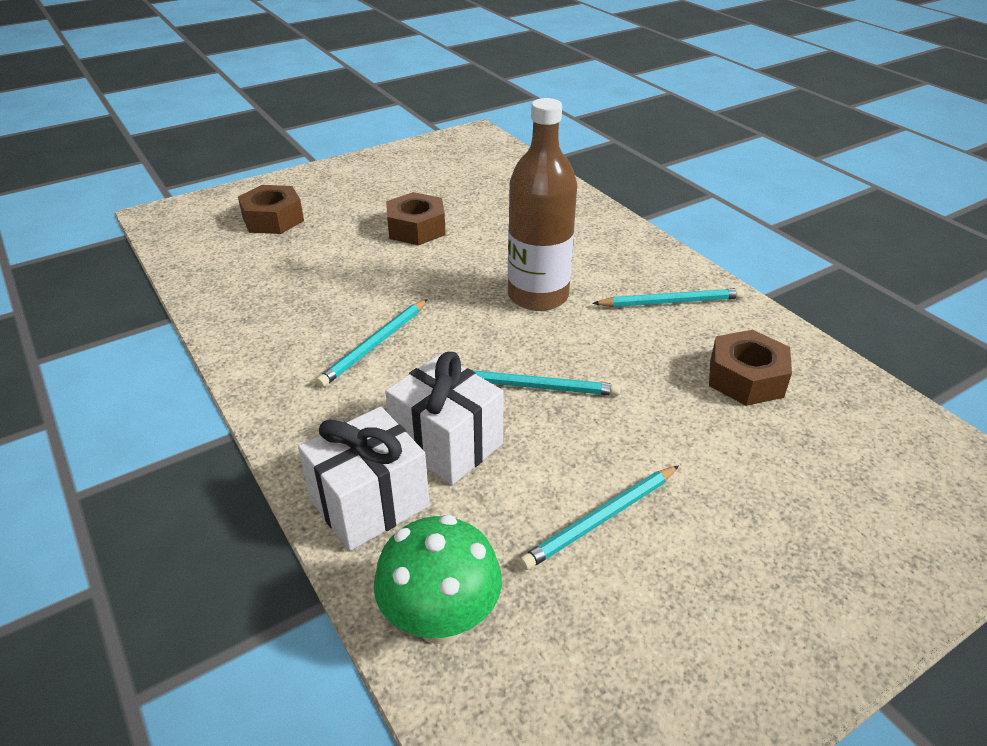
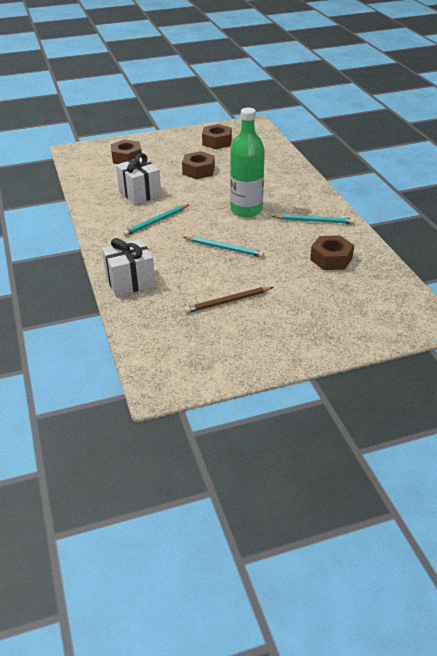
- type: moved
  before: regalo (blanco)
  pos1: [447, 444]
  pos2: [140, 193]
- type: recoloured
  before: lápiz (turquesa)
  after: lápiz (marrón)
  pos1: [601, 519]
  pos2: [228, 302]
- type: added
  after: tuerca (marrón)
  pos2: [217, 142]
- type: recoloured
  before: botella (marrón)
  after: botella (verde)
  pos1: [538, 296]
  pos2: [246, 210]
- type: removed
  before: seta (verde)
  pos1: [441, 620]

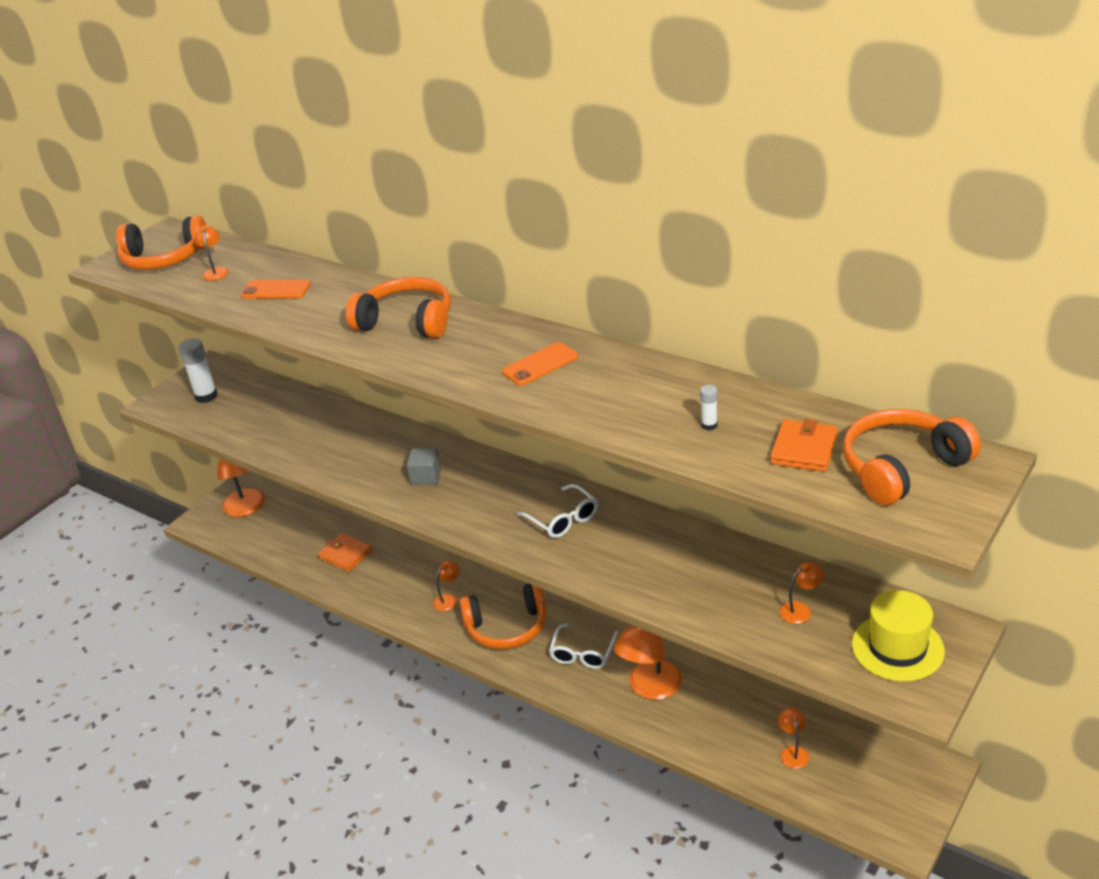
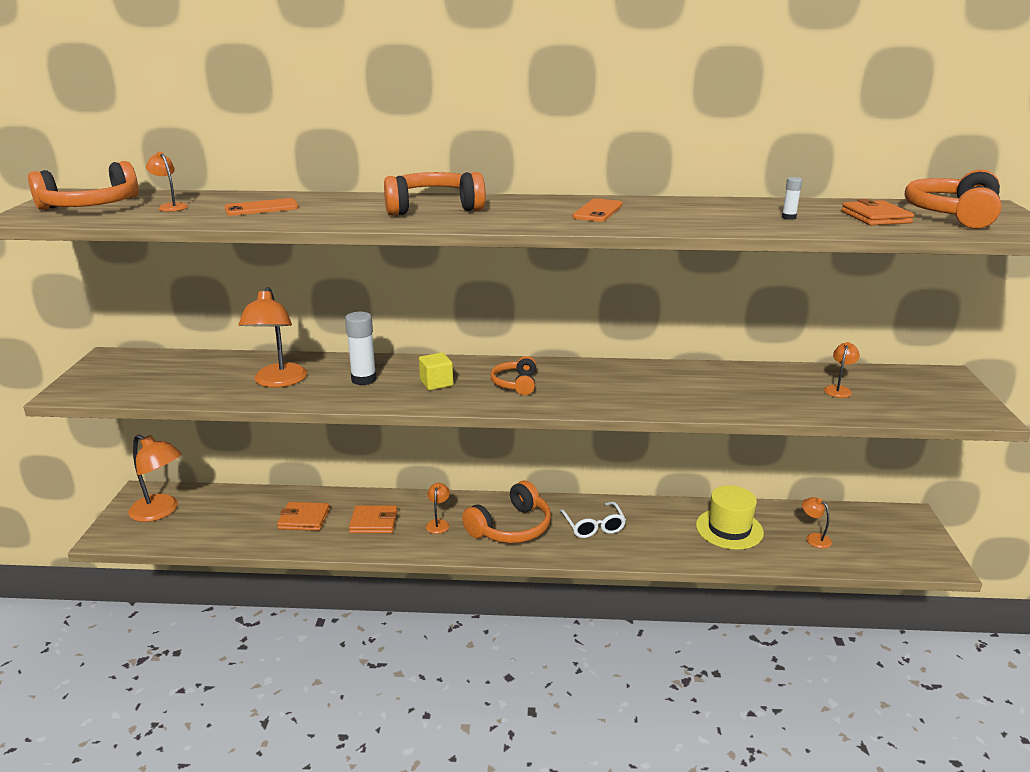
- type: moved
  before: lámpara (naranja)
  pos1: [650, 688]
  pos2: [278, 381]
- type: moved
  before: barra de pegamento (blanco)
  pos1: [206, 396]
  pos2: [364, 379]
- type: added
  after: cartera (naranja)
  pos2: [374, 522]
- type: recoloured
  before: cubo (gris)
  after: cubo (amarillo)
  pos1: [426, 477]
  pos2: [436, 383]
- type: added
  after: auriculares (naranja)
  pos2: [515, 384]
- type: moved
  before: sombrero (amarillo)
  pos1: [897, 647]
  pos2: [729, 529]
- type: removed
  before: gafas (blanco)
  pos1: [563, 519]

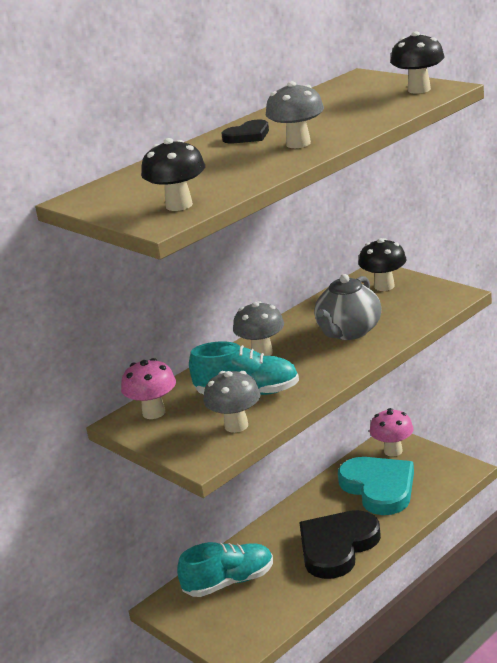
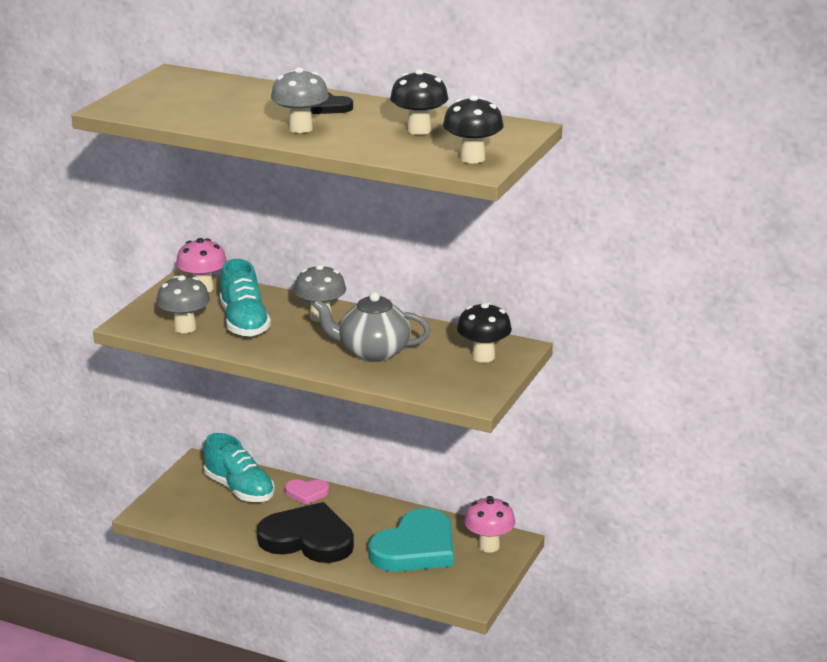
- type: added
  after: corazón (rosa)
  pos2: [306, 493]
- type: moved
  before: seta (negro)
  pos1: [179, 205]
  pos2: [419, 130]

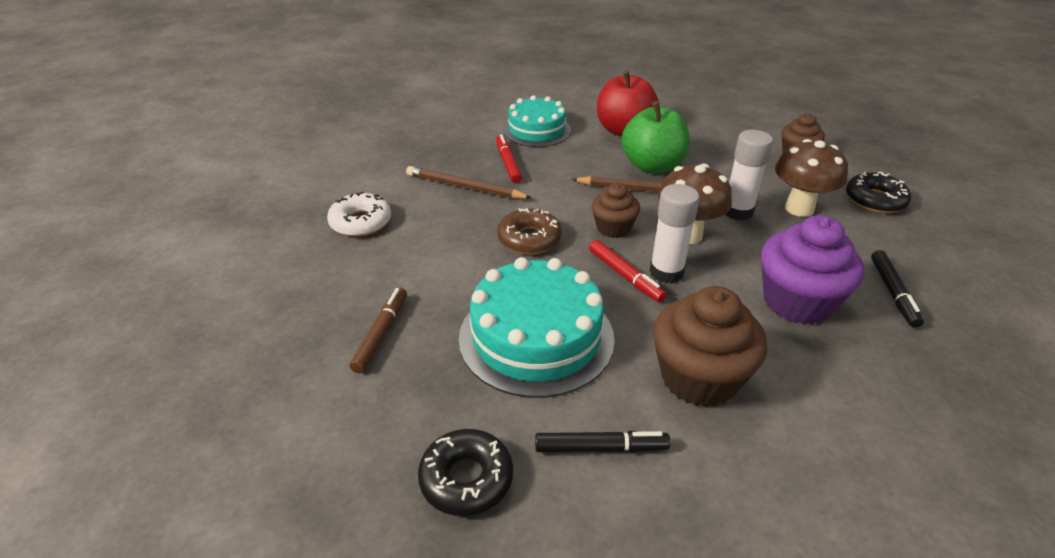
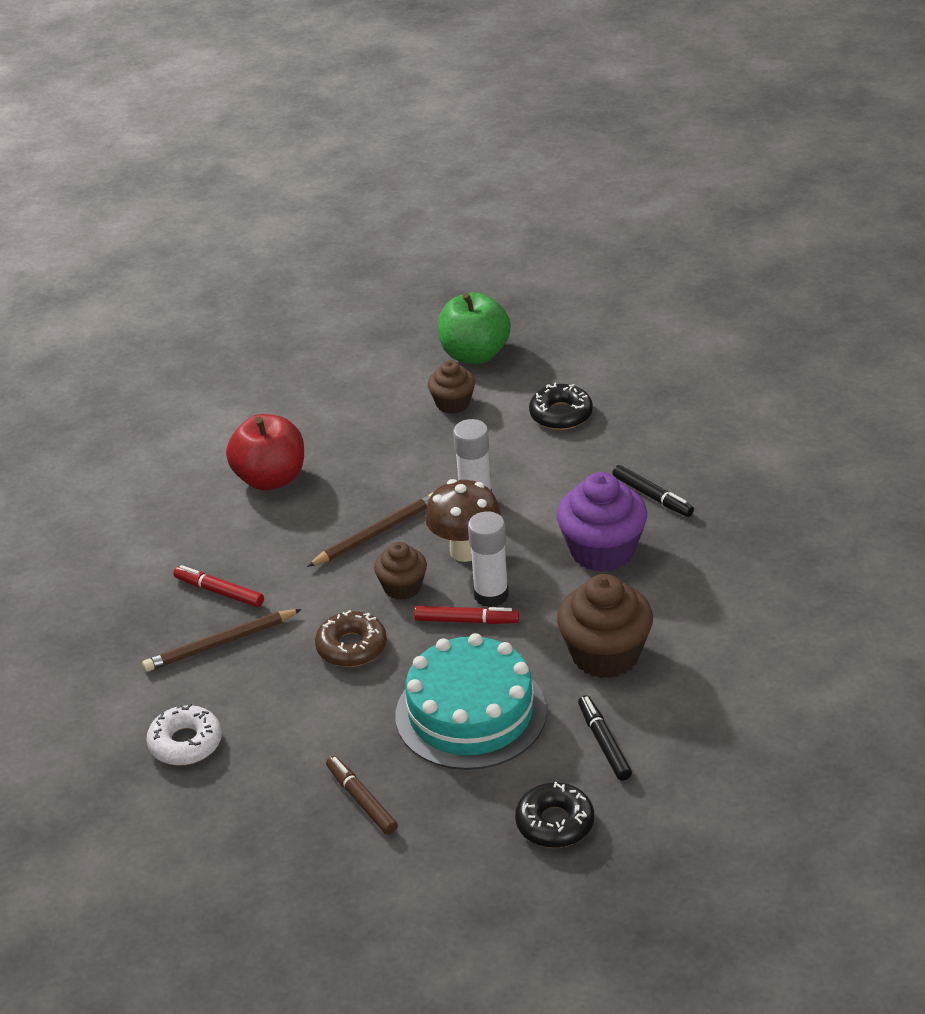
- type: moved
  before: manzana (verde)
  pos1: [652, 166]
  pos2: [475, 354]
- type: turned
  before: rotulador (negro)
  pos1: [601, 448]
  pos2: [604, 743]
  turn: -60
- type: removed
  before: tarta (turquesa)
  pos1: [536, 130]
- type: removed
  before: seta (marrón)
  pos1: [799, 208]

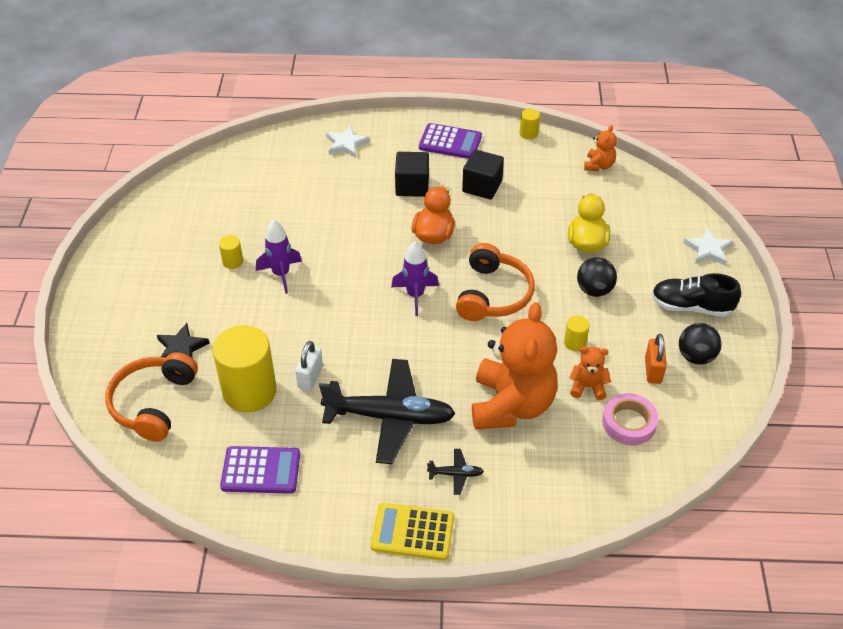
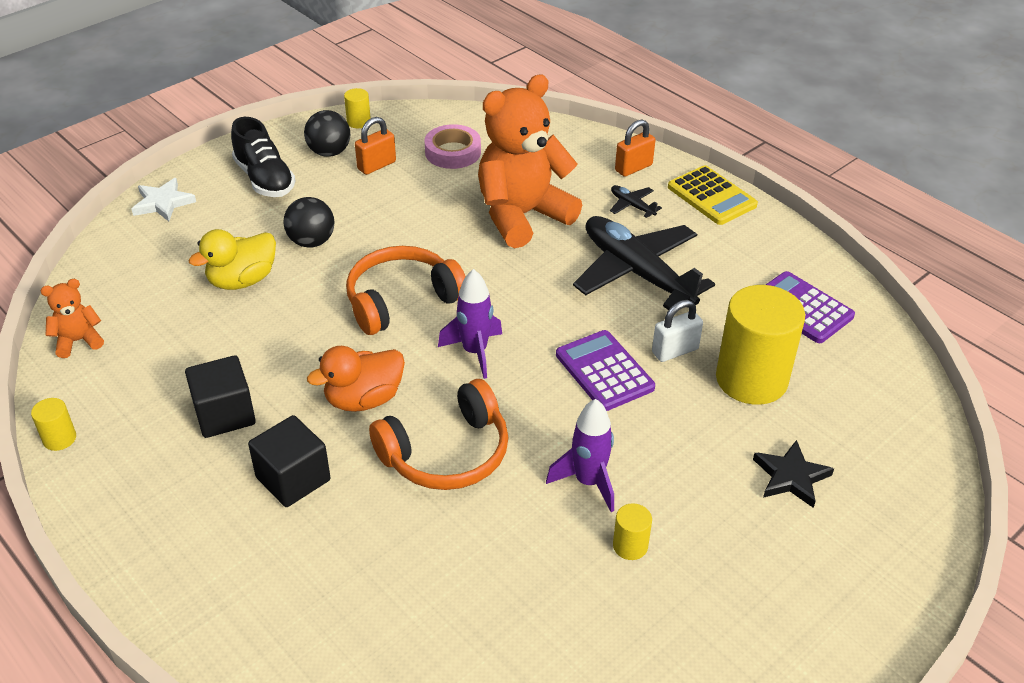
- type: moved
  before: cilindro (amarillo)
  pos1: [575, 343]
  pos2: [358, 122]
- type: moved
  before: auriculares (naranja)
  pos1: [153, 403]
  pos2: [446, 453]
- type: moved
  before: calculadora (morado)
  pos1: [450, 142]
  pos2: [604, 371]
- type: added
  after: candado (naranja)
  pos2: [633, 168]
- type: removed
  before: estrella (blanco)
  pos1: [346, 144]
- type: removed
  before: osito (naranja)
  pos1: [587, 387]

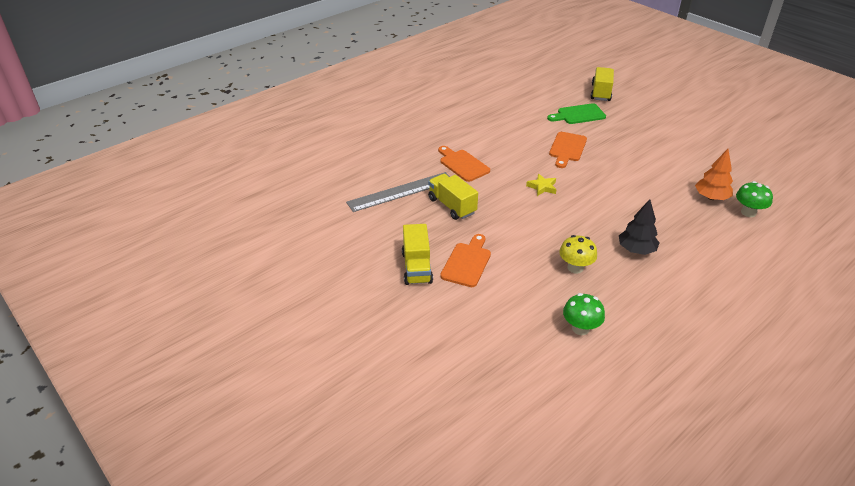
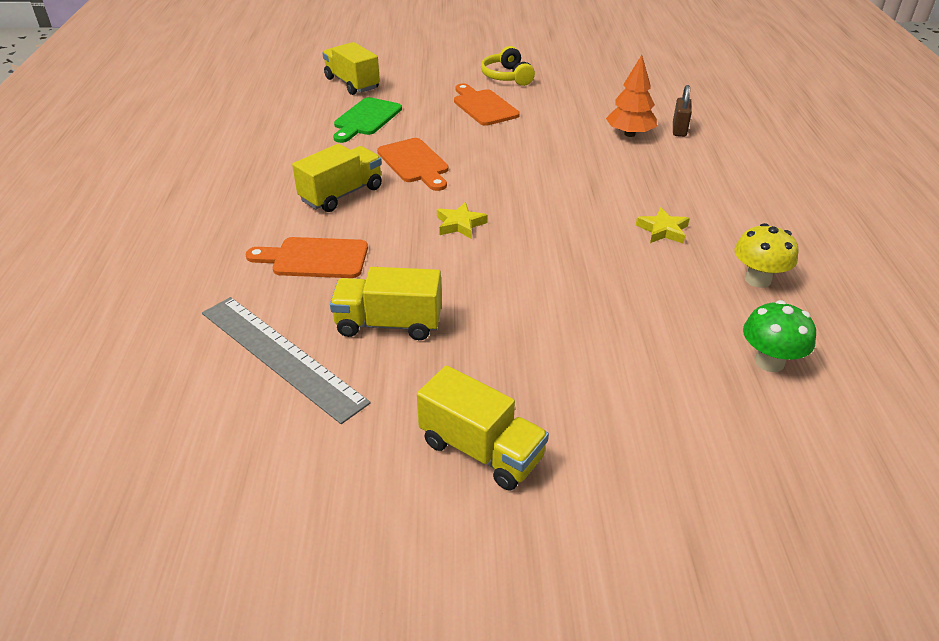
- type: turned
  before: regla (gris)
  pos1: [400, 192]
  pos2: [281, 356]
  turn: -60
- type: added
  after: camión (amarillo)
  pos2: [341, 194]
- type: moved
  before: tabla de cortar (naranja)
  pos1: [467, 262]
  pos2: [483, 106]
- type: added
  after: auriculares (amarillo)
  pos2: [507, 77]
- type: replaced
  before: árbol (negro)
  after: estrella (amarillo)
  pos1: [636, 250]
  pos2: [663, 230]
- type: replaced
  before: seta (verde)
  after: candado (marrón)
  pos1: [748, 212]
  pos2: [679, 130]
- type: moved
  before: seta (amarillo)
  pos1: [575, 268]
  pos2: [757, 279]

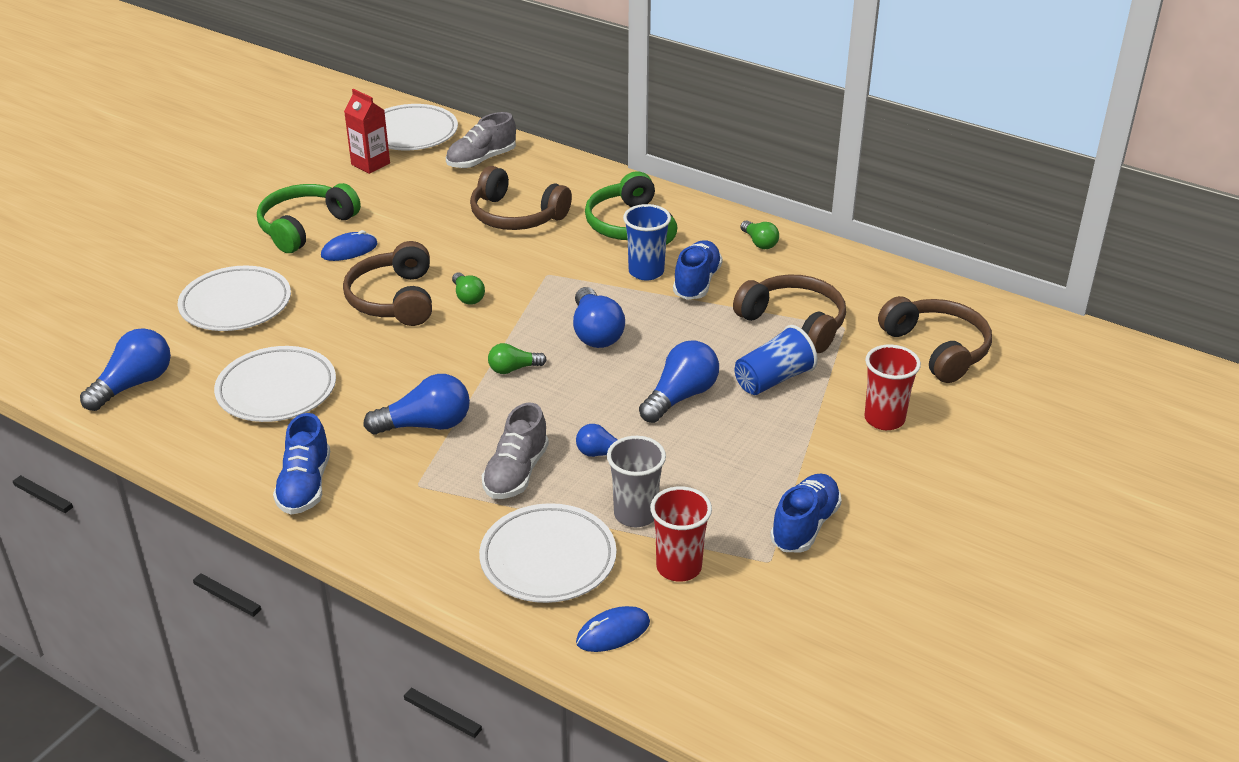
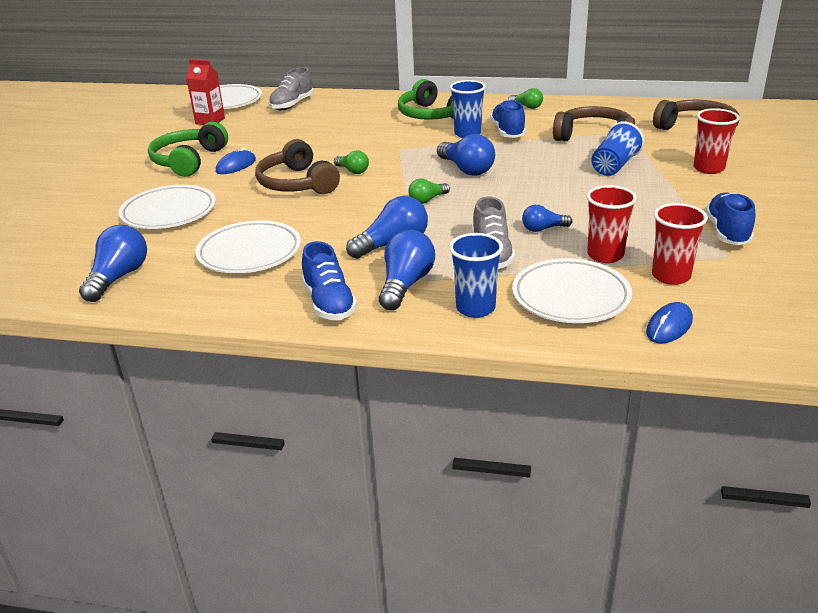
- type: moved
  before: bombilla (azul)
  pos1: [680, 396]
  pos2: [405, 284]
- type: added
  after: vaso (azul)
  pos2: [475, 308]
- type: recoloured
  before: vaso (gris)
  after: vaso (rojo)
  pos1: [635, 514]
  pos2: [605, 255]
- type: removed
  before: auriculares (marrón)
  pos1: [516, 216]

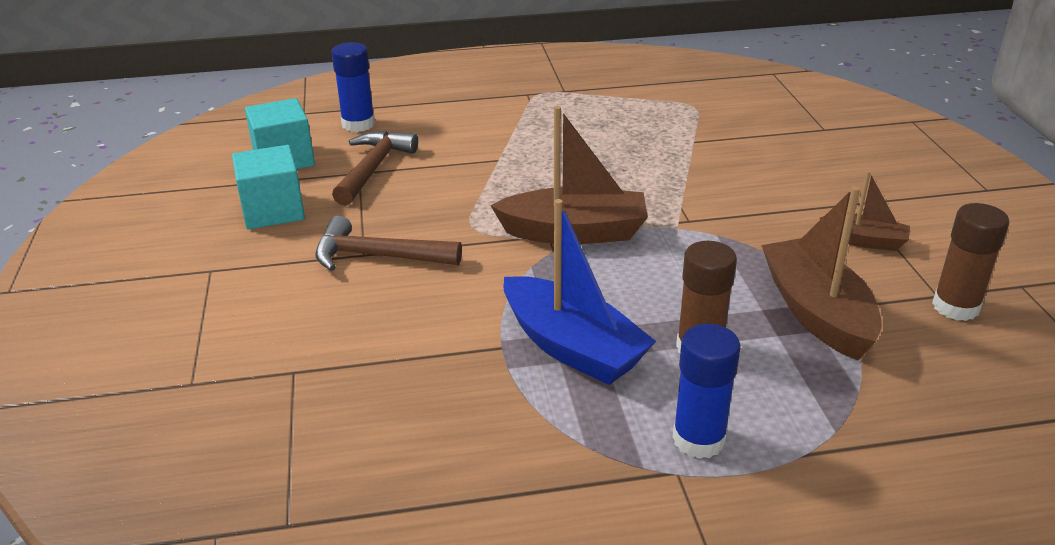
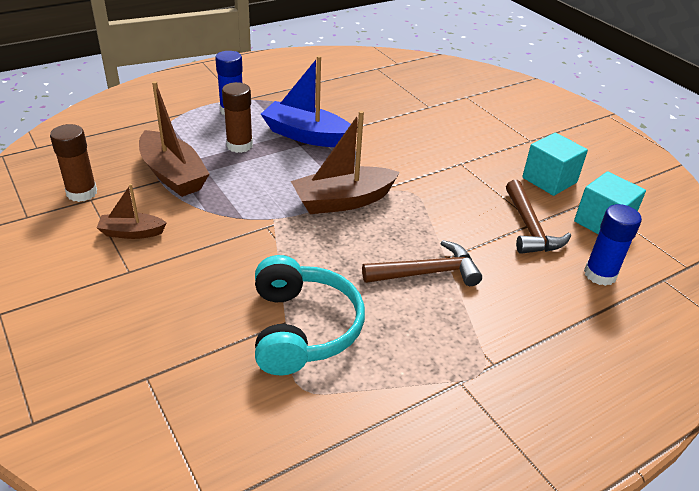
- type: added
  after: auriculares (turquesa)
  pos2: [302, 328]
- type: moved
  before: martillo (marrón)
  pos1: [377, 256]
  pos2: [427, 273]

